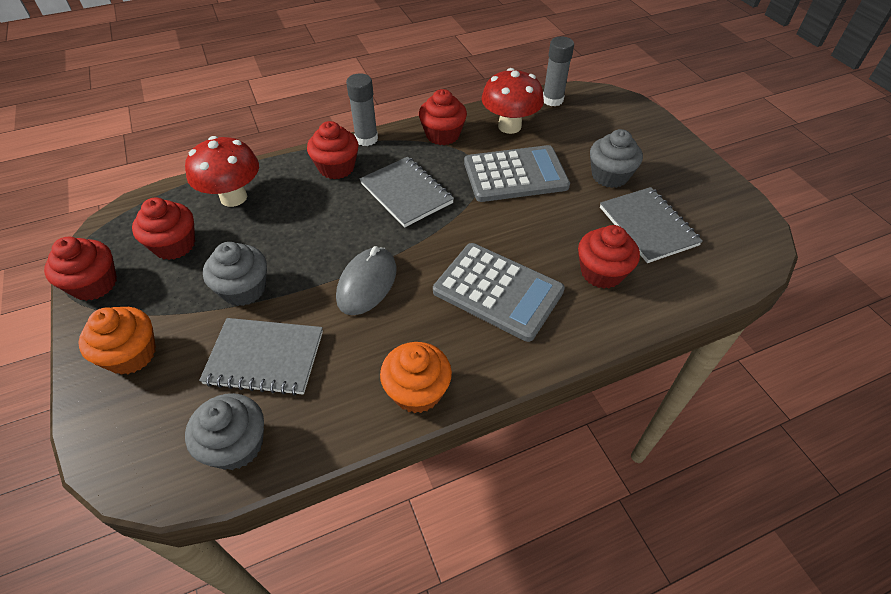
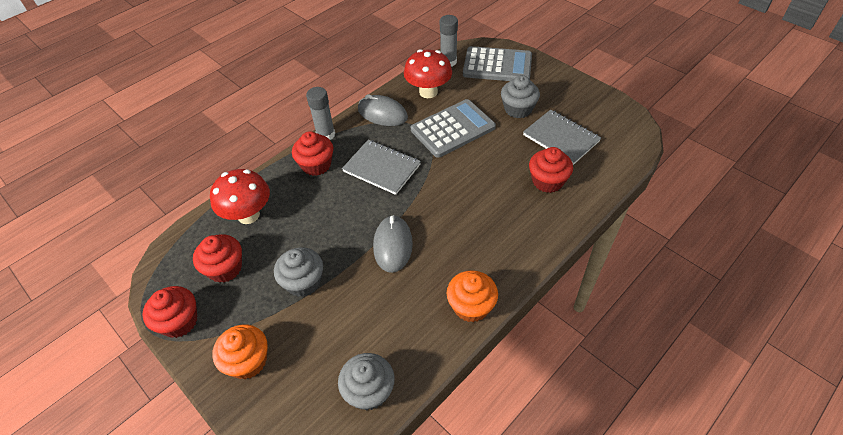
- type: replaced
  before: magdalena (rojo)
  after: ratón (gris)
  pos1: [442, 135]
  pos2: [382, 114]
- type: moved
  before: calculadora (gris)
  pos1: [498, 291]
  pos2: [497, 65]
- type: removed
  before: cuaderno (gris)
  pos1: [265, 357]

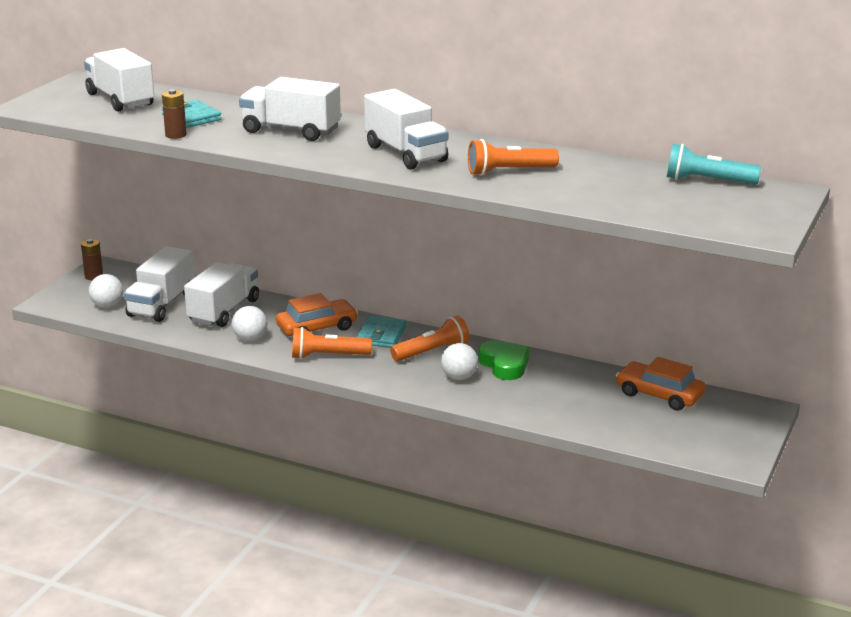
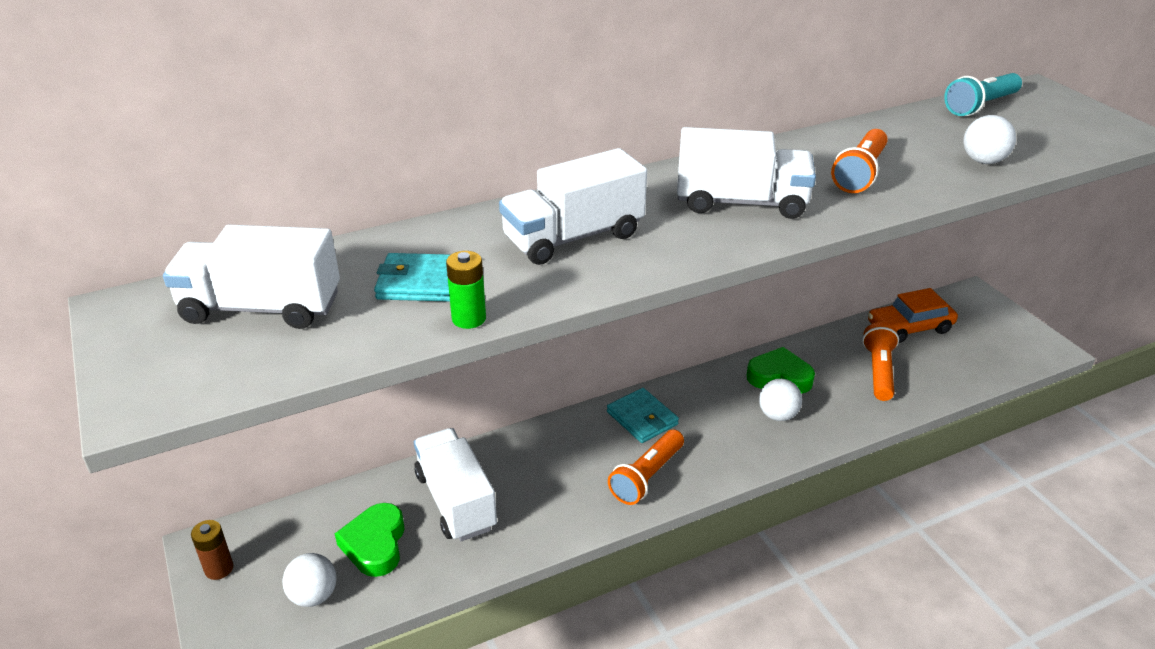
- type: replaced
  before: camión (blanco)
  after: corazón (verde)
  pos1: [162, 304]
  pos2: [375, 544]
- type: recoloured
  before: pila (marrón)
  after: pila (verde)
  pos1: [176, 135]
  pos2: [469, 319]
- type: moved
  before: lámpara de mano (naranja)
  pos1: [432, 352]
  pos2: [879, 371]
- type: moved
  before: pelota (blanco)
  pos1: [250, 339]
  pos2: [983, 161]
- type: removed
  before: coche (naranja)
  pos1: [317, 328]

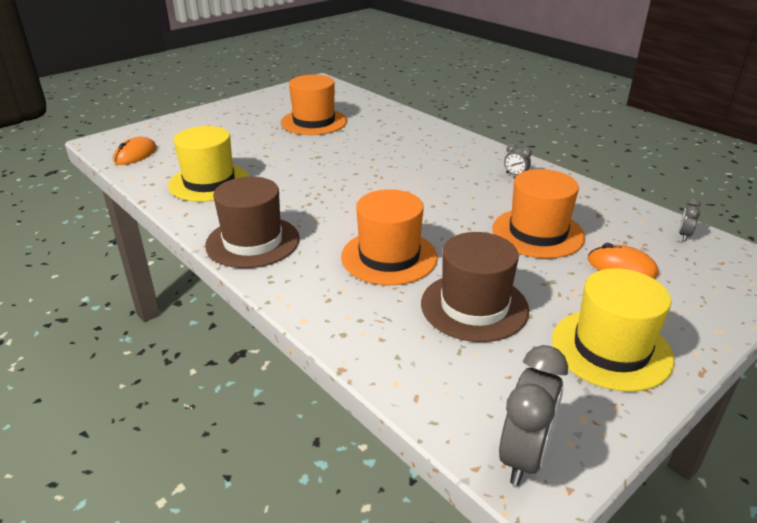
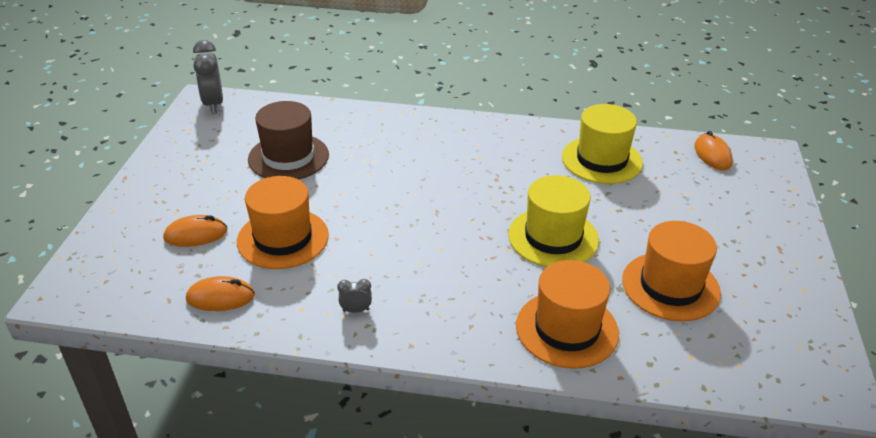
- type: added
  after: ratón (naranja)
  pos2: [220, 297]
- type: moved
  before: sombrero (amarillo)
  pos1: [611, 349]
  pos2: [553, 237]
- type: moved
  before: sombrero (naranja)
  pos1: [389, 257]
  pos2: [567, 329]
- type: removed
  before: sombrero (marrón)
  pos1: [253, 242]
- type: removed
  before: despertador (gris)
  pos1: [684, 235]

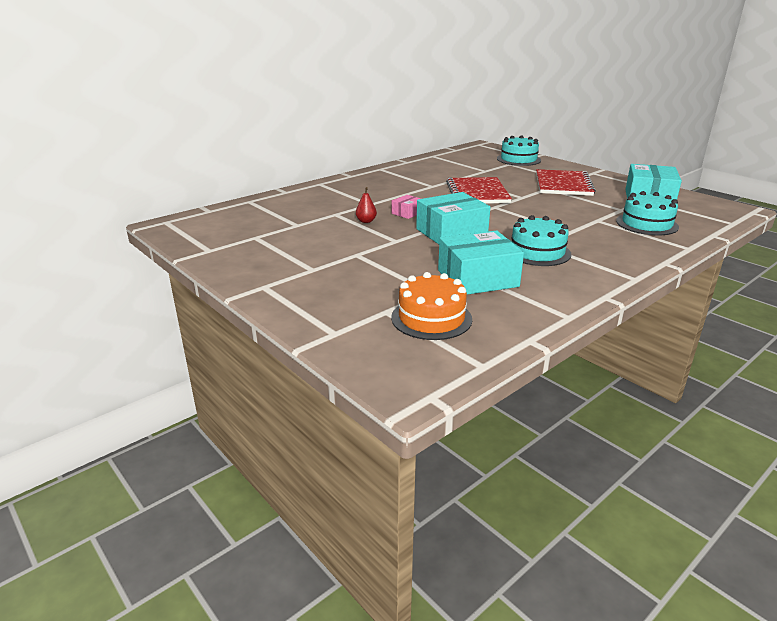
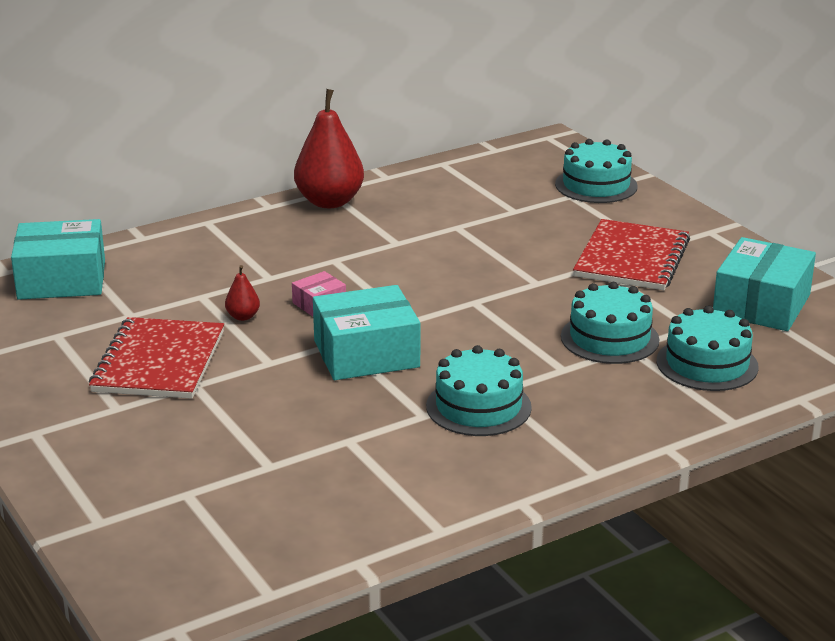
- type: moved
  before: caja (turquesa)
  pos1: [477, 278]
  pos2: [62, 280]
- type: moved
  before: cuaderno (rojo)
  pos1: [477, 193]
  pos2: [159, 362]
- type: added
  after: pera (rojo)
  pos2: [329, 202]
- type: added
  after: tarta (turquesa)
  pos2: [609, 338]
- type: removed
  before: tarta (naranja)
  pos1: [431, 318]

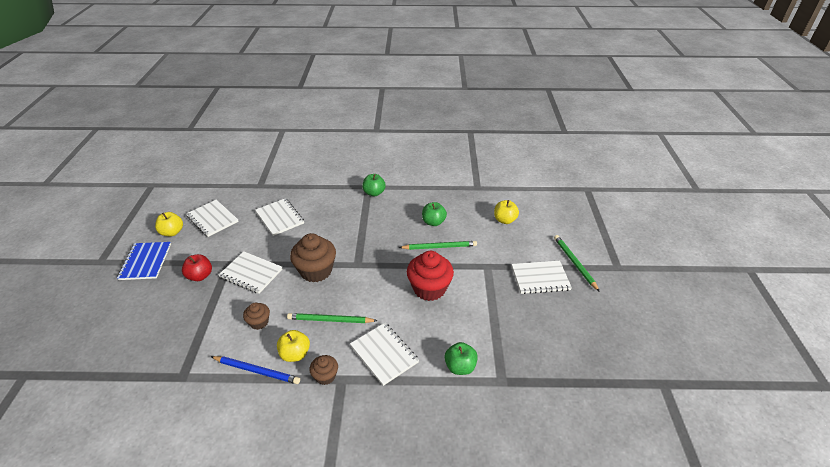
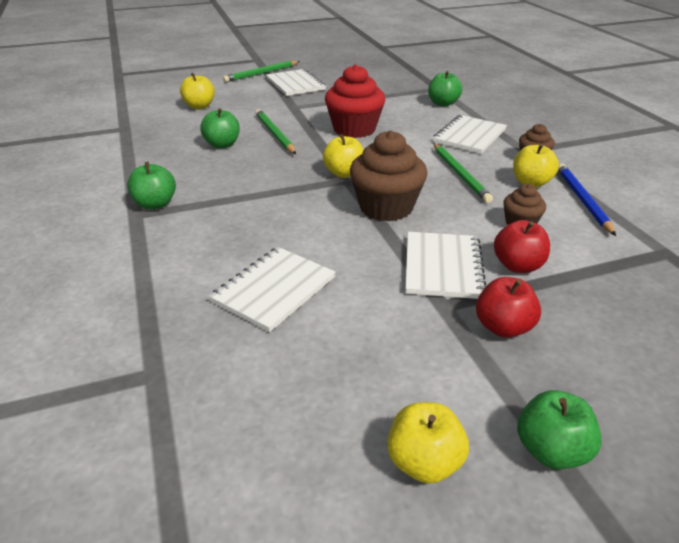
- type: added
  after: manzana (amarillo)
  pos2: [344, 173]
- type: added
  after: manzana (rojo)
  pos2: [517, 266]
- type: replaced
  before: cuaderno (azul)
  after: manzana (verde)
  pos1: [146, 262]
  pos2: [551, 450]
- type: removed
  before: cuaderno (blanco)
  pos1: [212, 219]

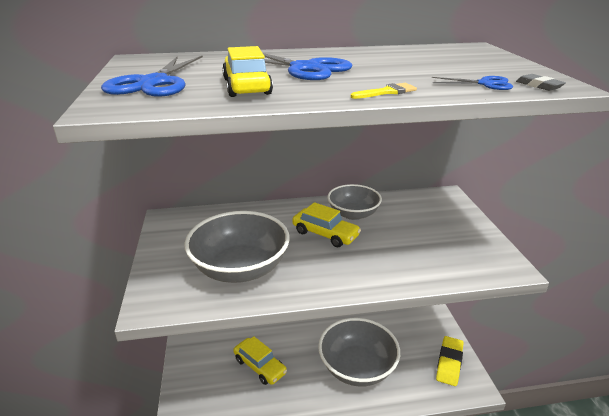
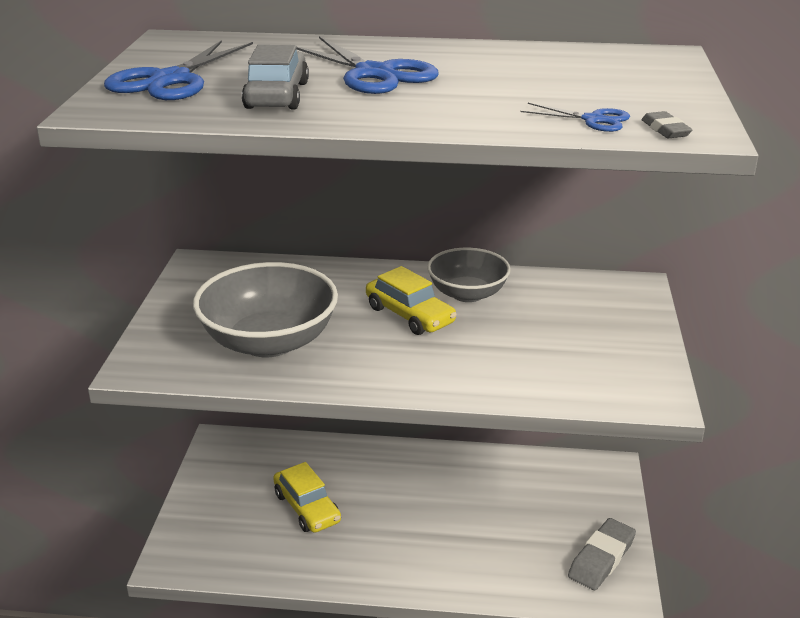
- type: recoloured
  before: coche (amarillo)
  after: coche (gris)
  pos1: [246, 86]
  pos2: [277, 95]
- type: recoloured
  before: goma de borrar (amarillo)
  after: goma de borrar (gris)
  pos1: [449, 363]
  pos2: [601, 558]
- type: removed
  before: cuenco (gris)
  pos1: [357, 367]
- type: removed
  before: pincel (amarillo)
  pos1: [387, 92]

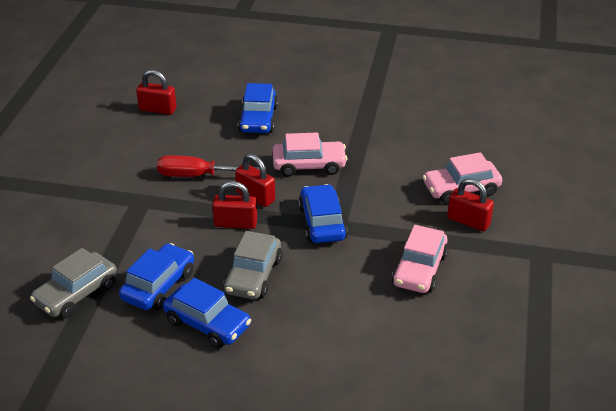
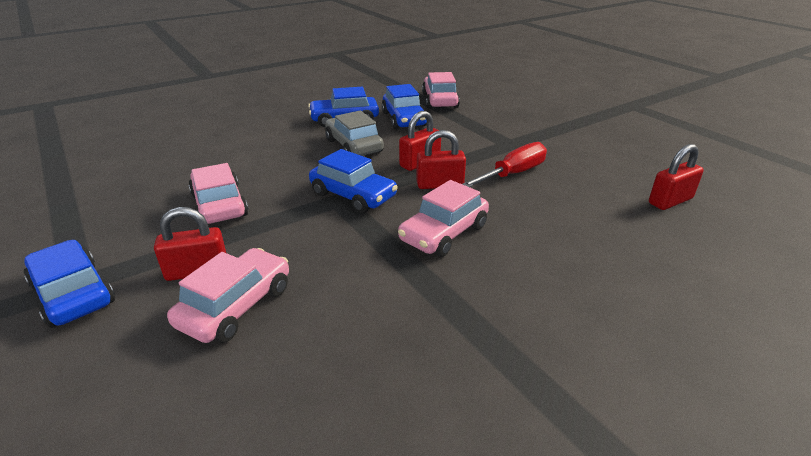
- type: moved
  before: coche (azul)
  pos1: [258, 119]
  pos2: [73, 294]
- type: recoloured
  before: coche (gris)
  after: coche (rosa)
  pos1: [76, 294]
  pos2: [440, 100]

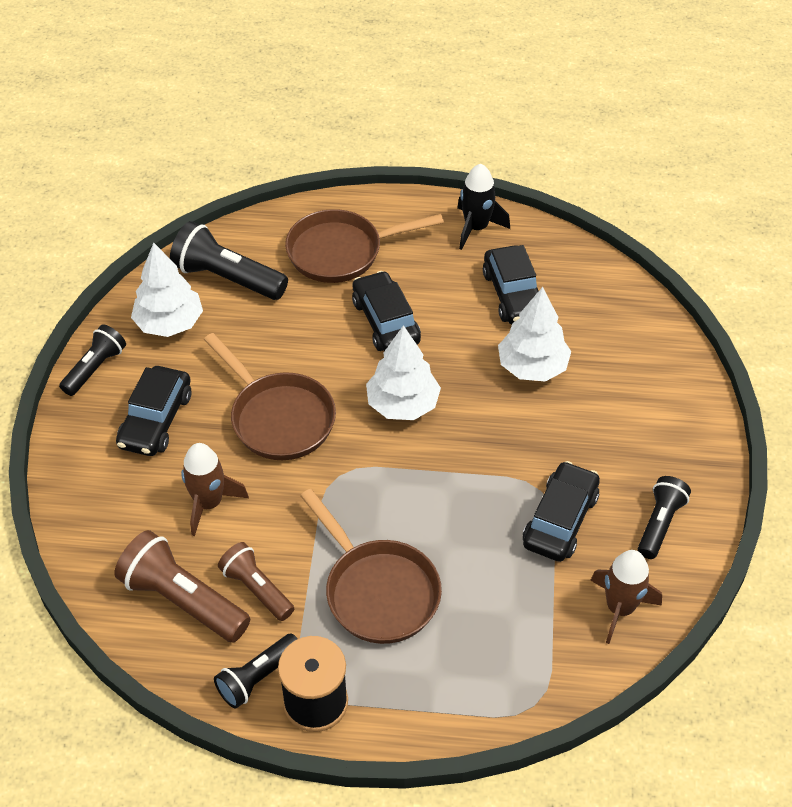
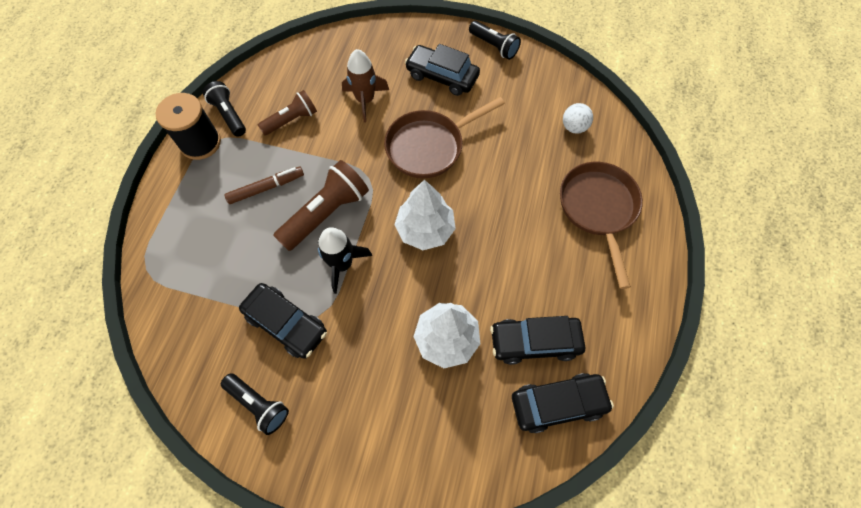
- type: replaced
  before: sartén (marrón)
  after: rotulador (marrón)
  pos1: [378, 591]
  pos2: [266, 188]
- type: moved
  before: lámpara de mano (marrón)
  pos1: [183, 600]
  pos2: [326, 213]
- type: moved
  before: cohete (negro)
  pos1: [476, 228]
  pos2: [342, 264]
- type: moved
  before: coche (negro)
  pos1: [385, 321]
  pos2: [558, 403]
- type: replaced
  before: lámpara de mano (negro)
  after: pelota (blanco)
  pos1: [227, 278]
  pos2: [574, 127]
- type: removed
  before: árbol (blanco)
  pos1: [169, 323]
- type: removed
  before: cohete (marrón)
  pos1: [620, 608]

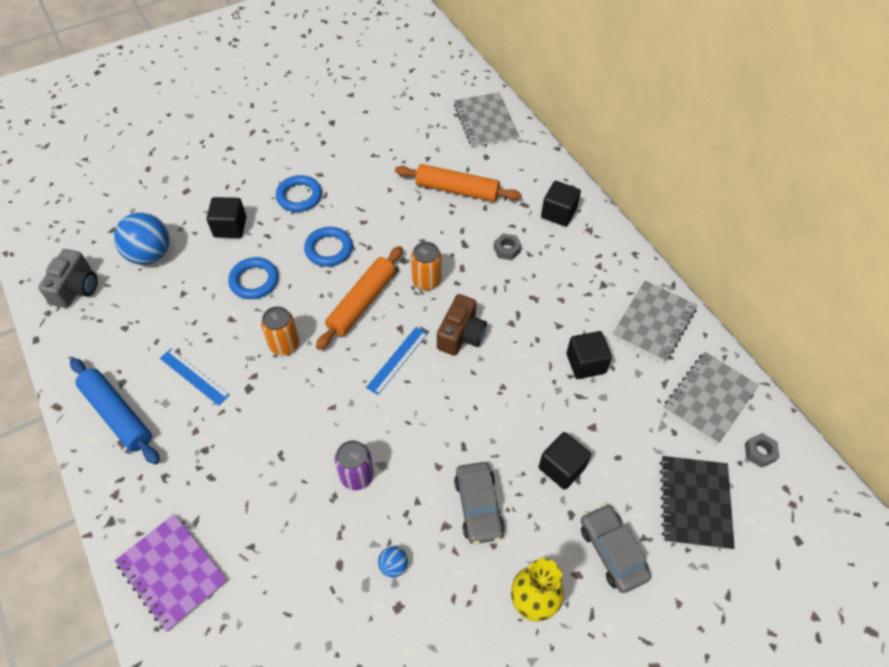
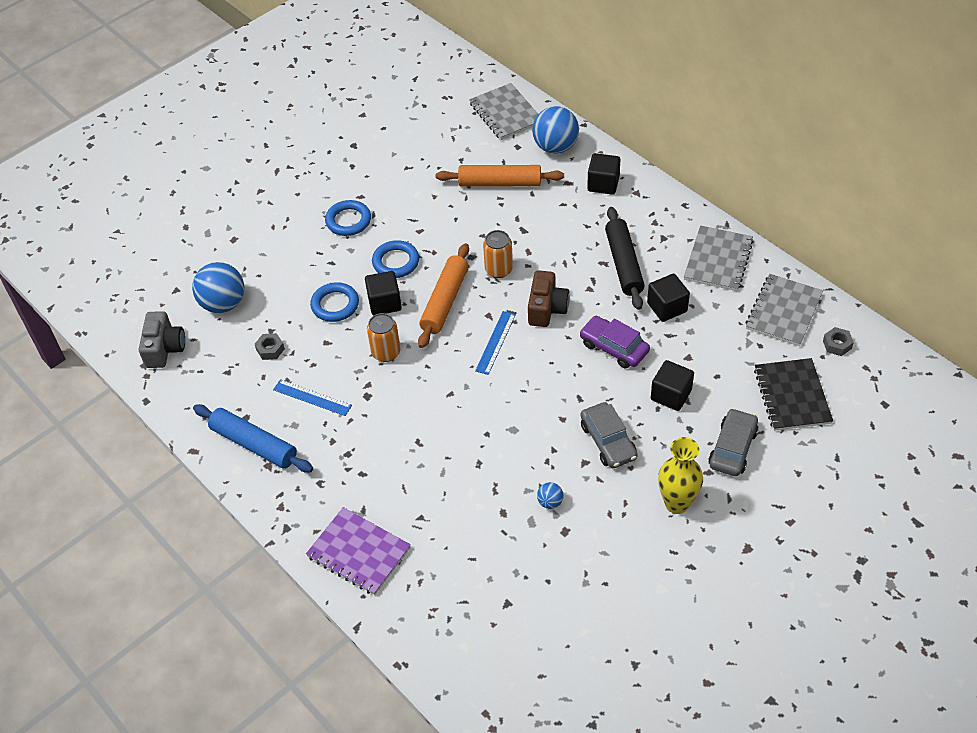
- type: moved
  before: tuerca (gris)
  pos1: [507, 249]
  pos2: [270, 349]
- type: moved
  before: cubo (negro)
  pos1: [230, 227]
  pos2: [384, 303]
- type: added
  after: pelota (azul)
  pos2: [555, 147]
- type: added
  after: coche (morado)
  pos2: [614, 347]
- type: added
  after: rodillo (negro)
  pos2: [624, 264]
- type: turned
  before: coche (gris)
  pos1: [612, 551]
  pos2: [732, 448]
  turn: 60
- type: removed
  before: lata (morado)
  pos1: [357, 476]

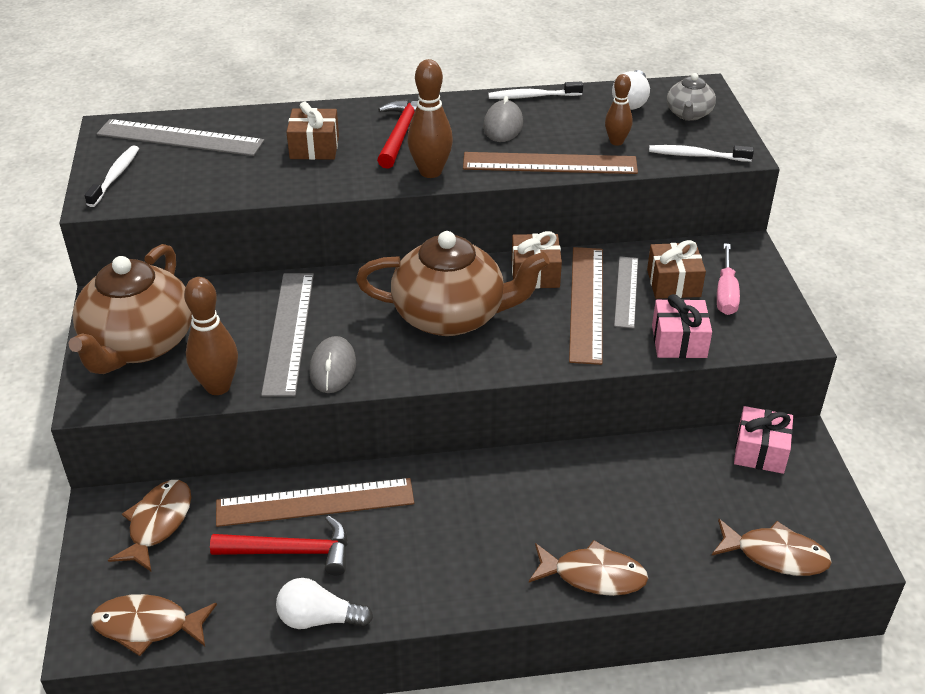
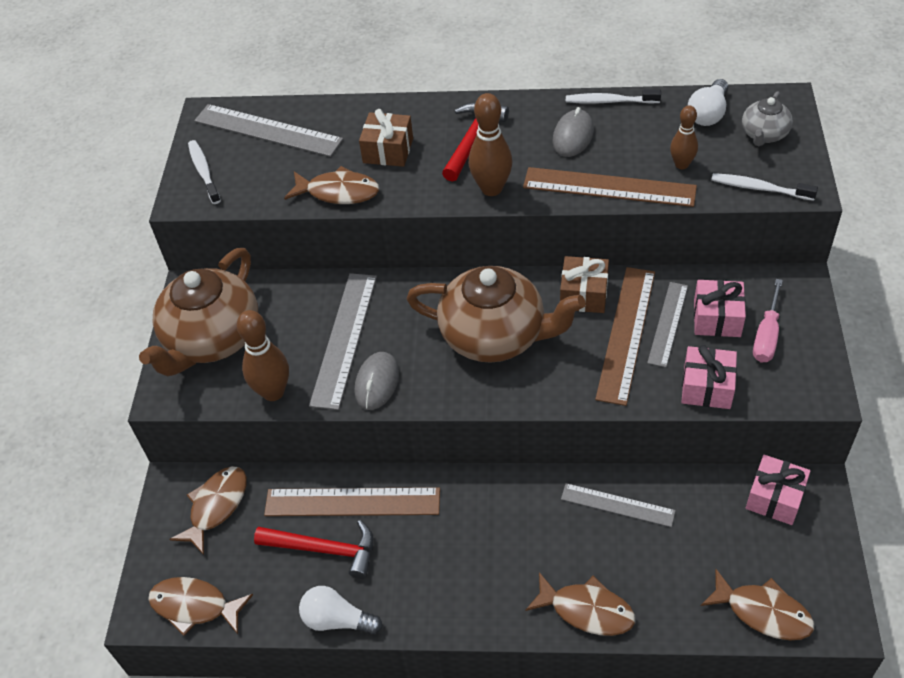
- type: turned
  before: cepillo de dientes (blanco)
  pos1: [115, 176]
  pos2: [204, 172]
  turn: -45
- type: added
  after: pez (marrón)
  pos2: [338, 192]
- type: added
  after: regla (gris)
  pos2: [617, 505]
- type: recoloured
  before: regalo (marrón)
  after: regalo (rosa)
  pos1: [673, 283]
  pos2: [717, 318]

